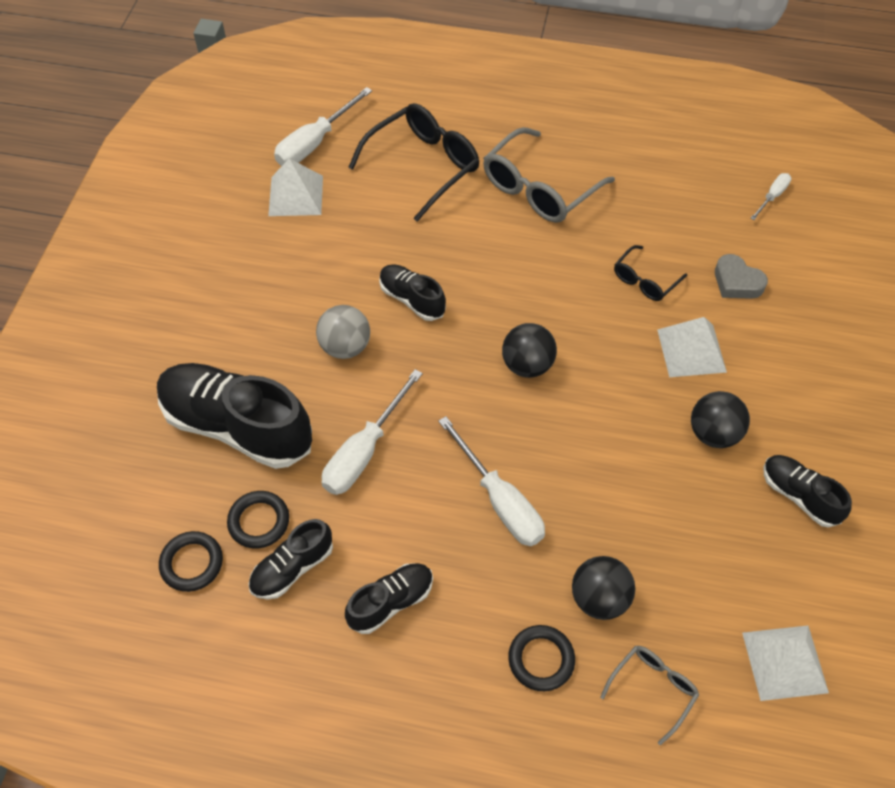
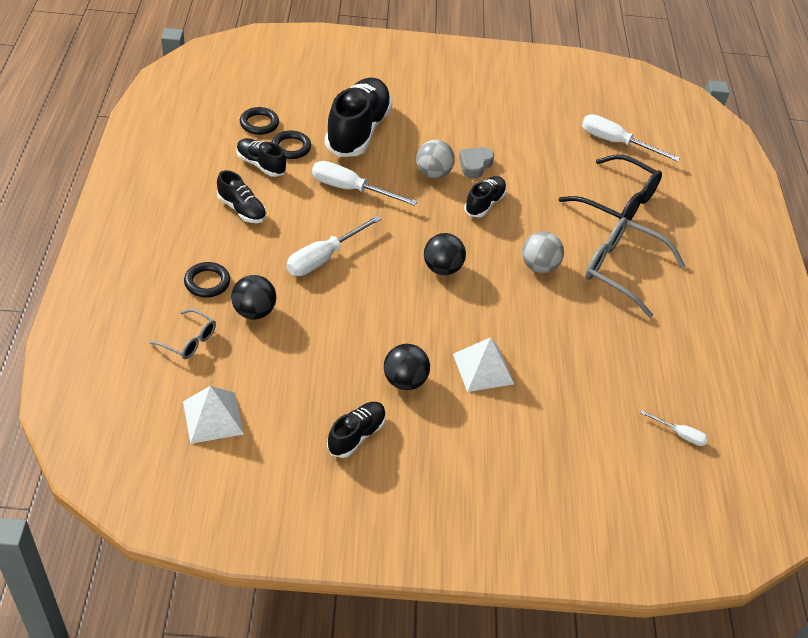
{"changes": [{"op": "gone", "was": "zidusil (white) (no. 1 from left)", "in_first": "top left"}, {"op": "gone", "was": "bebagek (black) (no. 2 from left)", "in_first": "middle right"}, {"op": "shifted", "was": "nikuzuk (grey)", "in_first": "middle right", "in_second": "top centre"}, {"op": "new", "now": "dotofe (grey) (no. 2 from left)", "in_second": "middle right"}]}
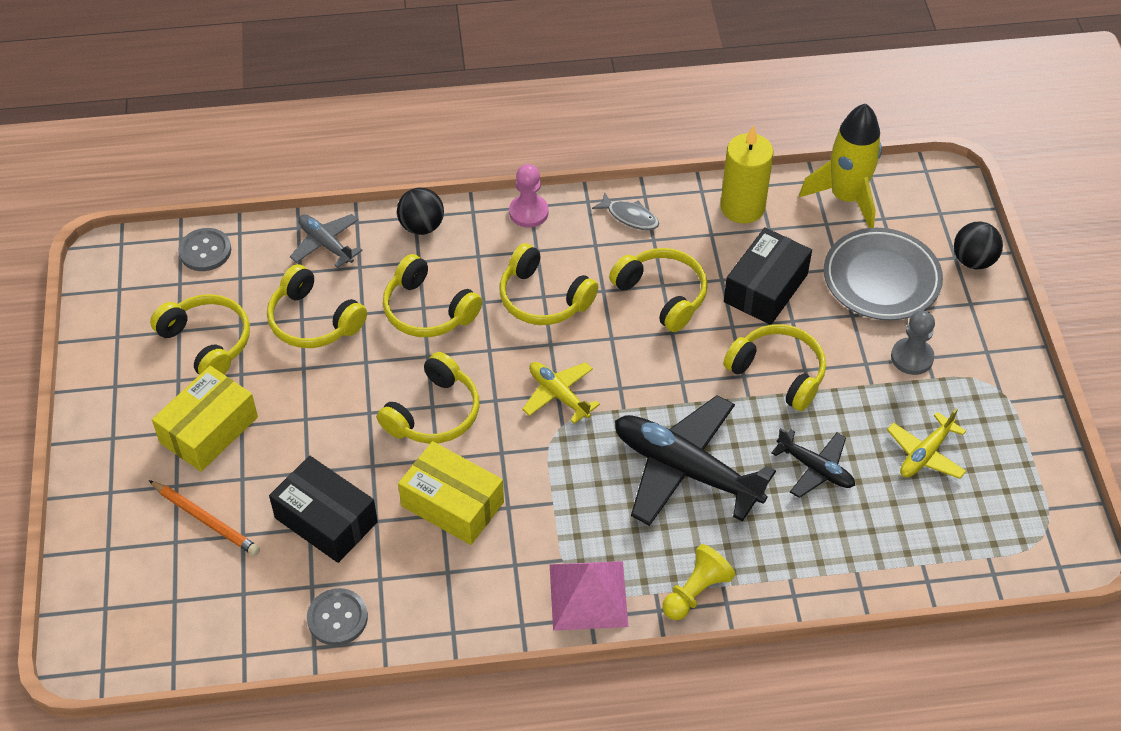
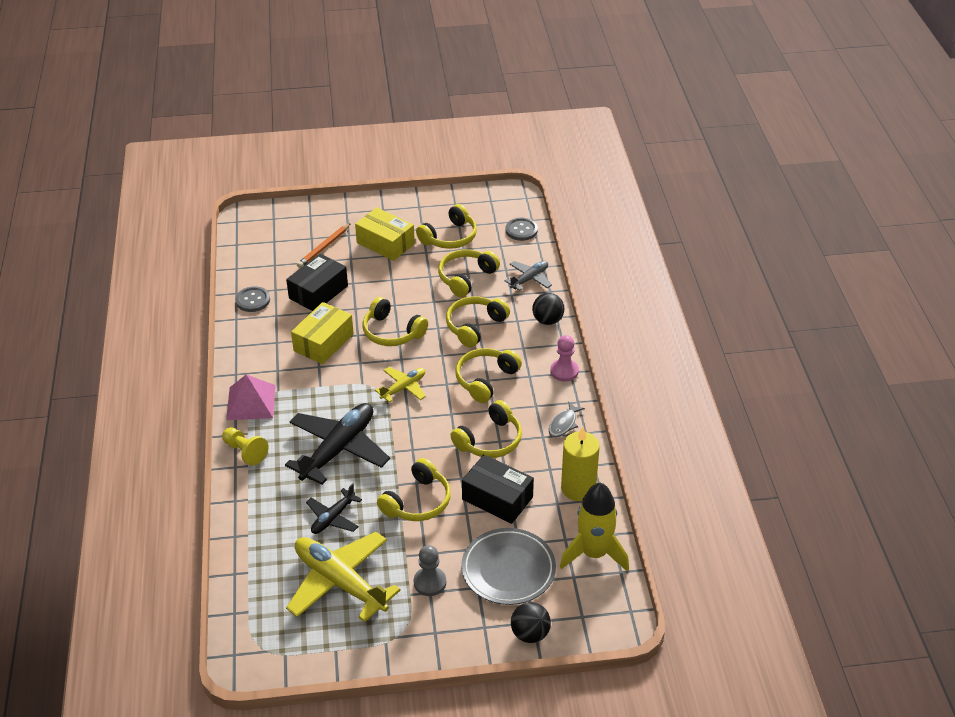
{"changes": [{"op": "scaled", "was": "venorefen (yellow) (no. 2 from left in the first image)", "in_first": "middle right", "in_second": "bottom centre", "ratio": 1.91}]}
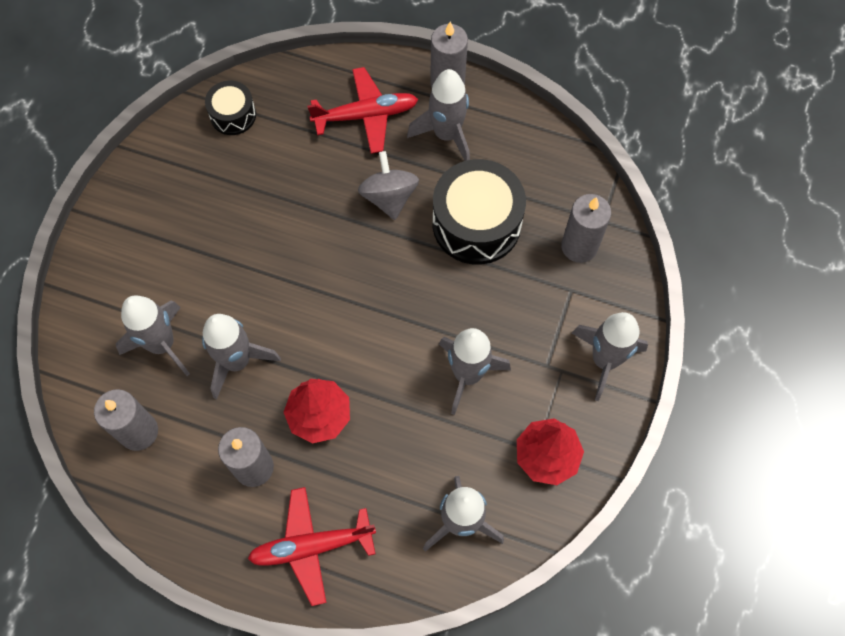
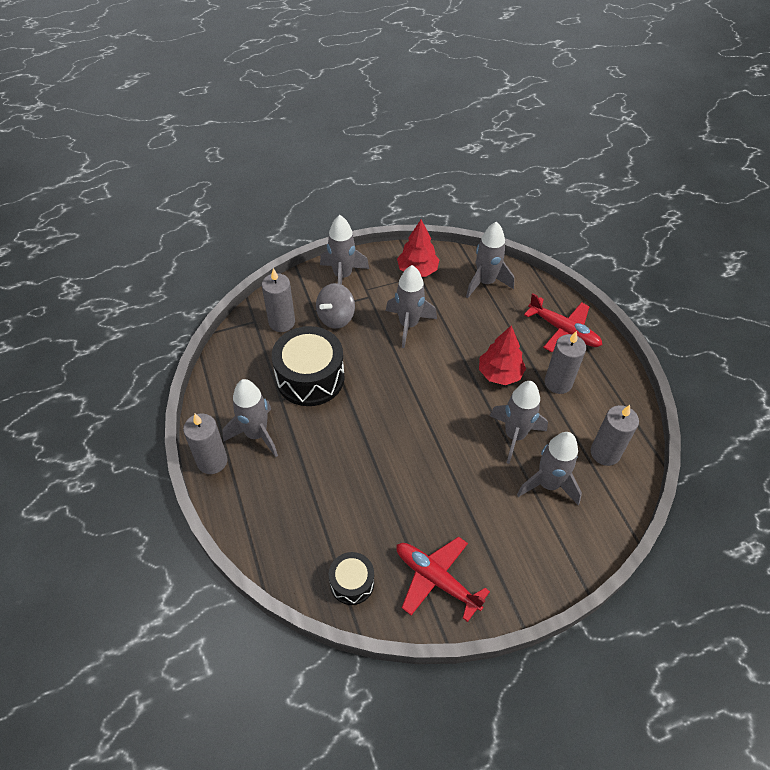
{"changes": [{"op": "shifted", "was": "venorefen (red) (no. 2 from left in the first image)", "now": "venorefen (red) (no. 1 from left)", "in_first": "top centre", "in_second": "bottom centre"}, {"op": "shifted", "was": "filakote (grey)", "in_first": "top centre", "in_second": "centre"}]}
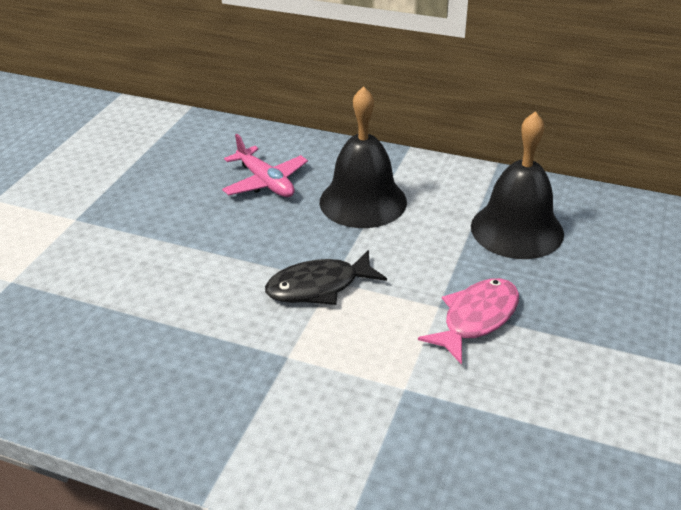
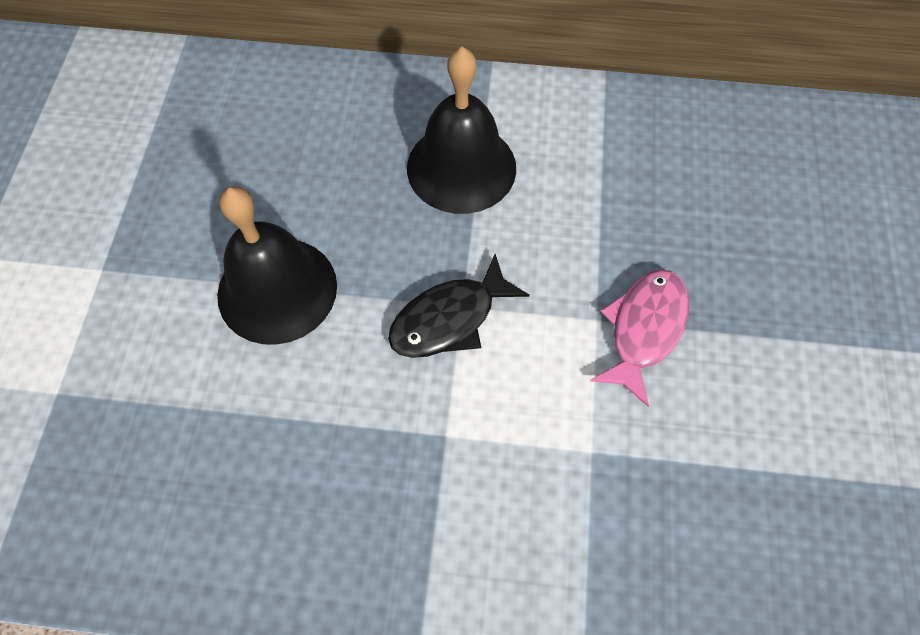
{"changes": [{"op": "shifted", "was": "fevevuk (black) (no. 2 from left in the first image)", "now": "fevevuk (black) (no. 1 from left)", "in_first": "middle right", "in_second": "middle left"}, {"op": "gone", "was": "venorefen (pink)", "in_first": "top centre"}]}
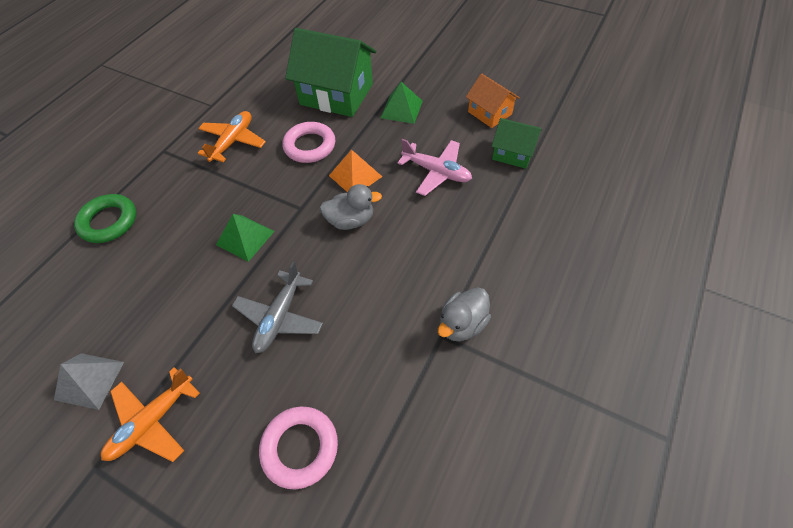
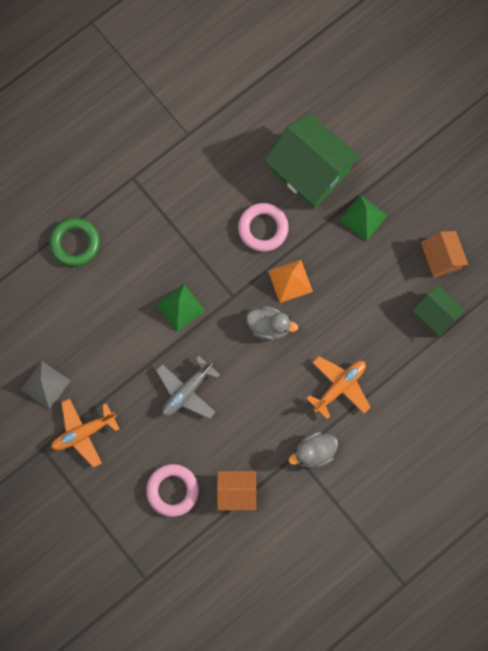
{"changes": [{"op": "shifted", "was": "venorefen (orange) (no. 2 from left)", "in_first": "top left", "in_second": "middle right"}, {"op": "gone", "was": "venorefen (pink)", "in_first": "top centre"}, {"op": "new", "now": "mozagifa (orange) (no. 1 from left)", "in_second": "bottom centre"}]}
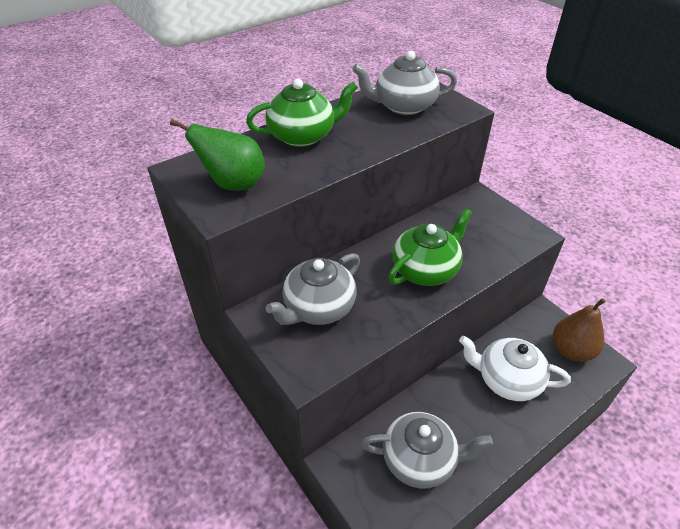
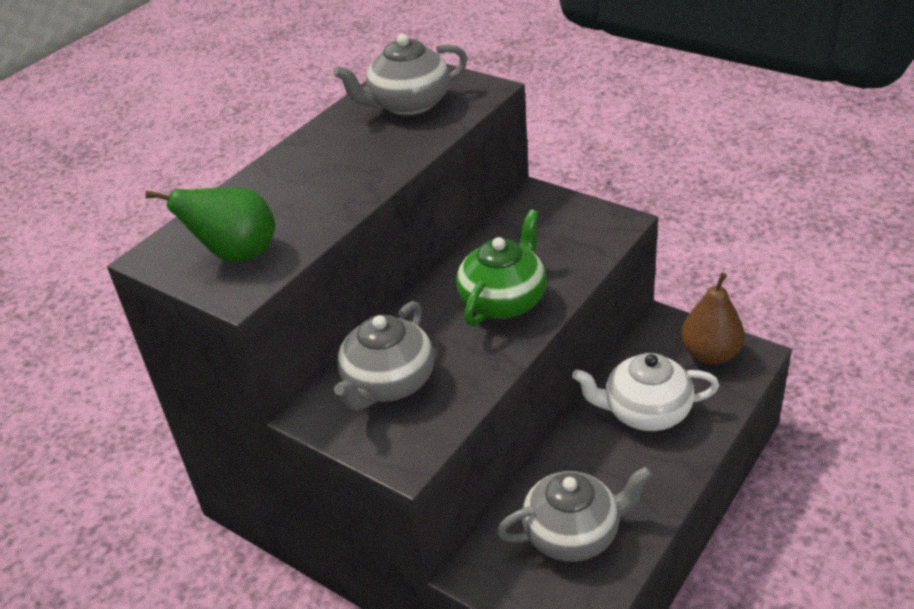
{"changes": [{"op": "gone", "was": "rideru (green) (no. 1 from left)", "in_first": "top centre"}]}
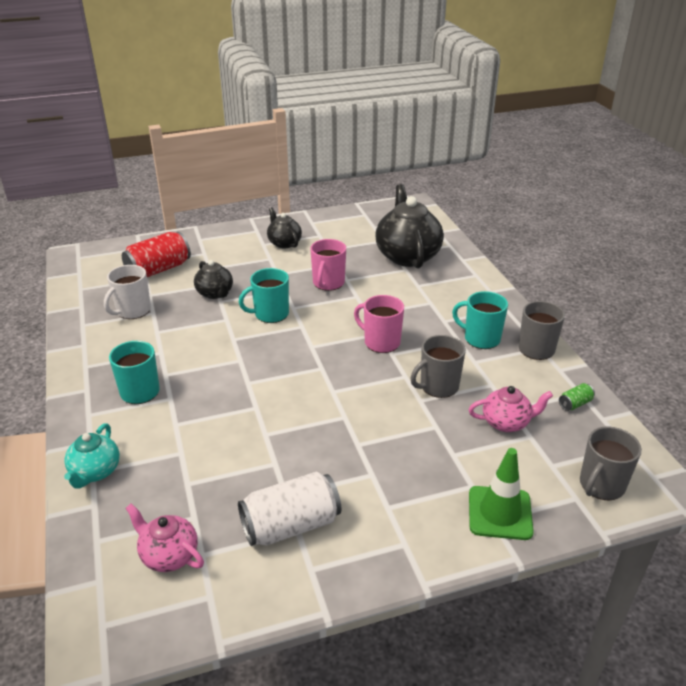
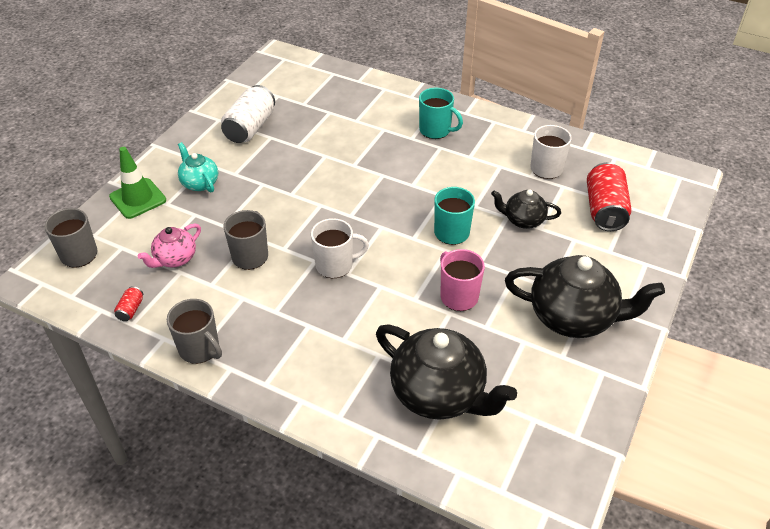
{"changes": [{"op": "scaled", "was": "rideru (black) (no. 2 from left in the first image)", "in_first": "top centre", "in_second": "middle right", "ratio": 1.88}, {"op": "gone", "was": "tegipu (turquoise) (no. 3 from left)", "in_first": "middle right"}, {"op": "repainted", "was": "tegipu (pink) (no. 2 from left)", "now": "tegipu (white) (no. 1 from left)", "in_first": "centre", "in_second": "centre"}, {"op": "repainted", "was": "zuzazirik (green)", "now": "zuzazirik (red) (no. 1 from left)", "in_first": "middle right", "in_second": "middle left"}, {"op": "shifted", "was": "rideru (turquoise)", "in_first": "middle left", "in_second": "top left"}, {"op": "gone", "was": "rideru (pink) (no. 1 from left)", "in_first": "bottom left"}]}
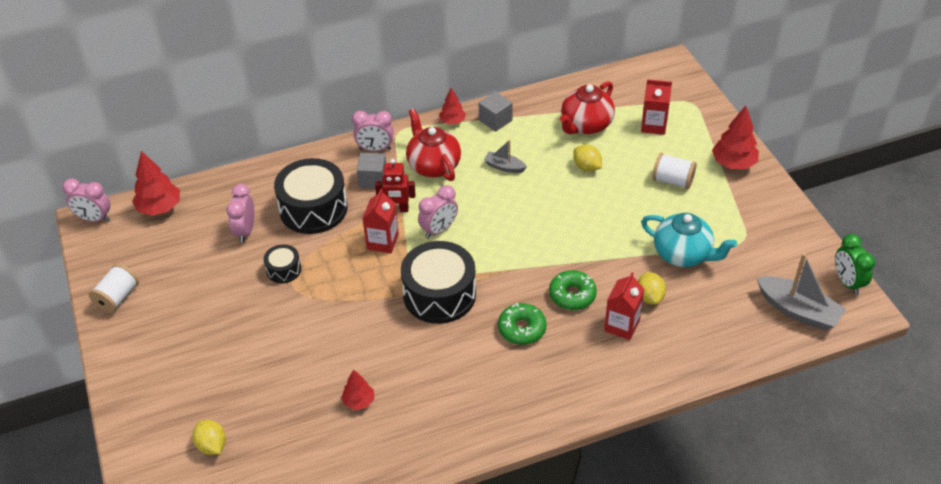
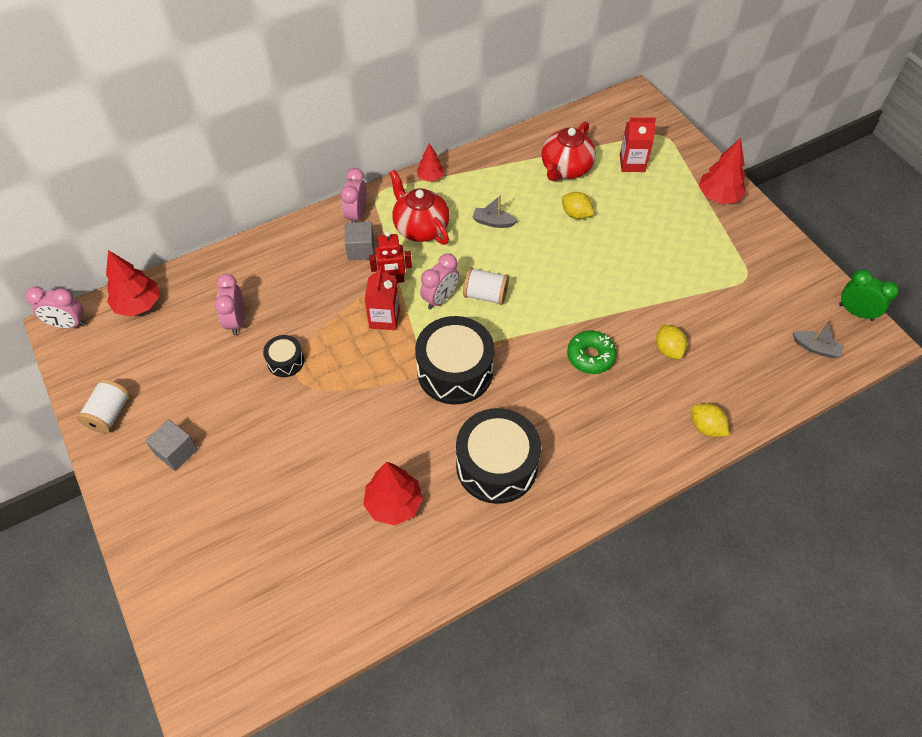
{"changes": [{"op": "shifted", "was": "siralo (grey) (no. 2 from left in the first image)", "now": "siralo (grey) (no. 1 from left)", "in_first": "top centre", "in_second": "middle left"}, {"op": "rotated", "was": "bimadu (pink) (no. 3 from left)", "in_first": "top centre", "in_second": "top centre", "clockwise": 105}, {"op": "shifted", "was": "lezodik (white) (no. 2 from left)", "in_first": "middle right", "in_second": "centre"}, {"op": "shifted", "was": "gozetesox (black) (no. 2 from left in the first image)", "now": "gozetesox (black) (no. 3 from left)", "in_first": "middle left", "in_second": "centre"}, {"op": "gone", "was": "rideru (turquoise)", "in_first": "middle right"}, {"op": "rotated", "was": "bimadu (green)", "in_first": "middle right", "in_second": "middle right", "clockwise": 150}, {"op": "scaled", "was": "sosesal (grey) (no. 2 from left)", "in_first": "middle right", "in_second": "middle right", "ratio": 0.55}, {"op": "gone", "was": "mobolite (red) (no. 2 from left)", "in_first": "centre"}, {"op": "gone", "was": "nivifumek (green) (no. 1 from left)", "in_first": "bottom centre"}, {"op": "scaled", "was": "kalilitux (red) (no. 2 from left)", "in_first": "bottom centre", "in_second": "bottom centre", "ratio": 1.66}, {"op": "shifted", "was": "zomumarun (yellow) (no. 1 from left in the first image)", "now": "zomumarun (yellow) (no. 3 from left)", "in_first": "bottom left", "in_second": "middle right"}]}
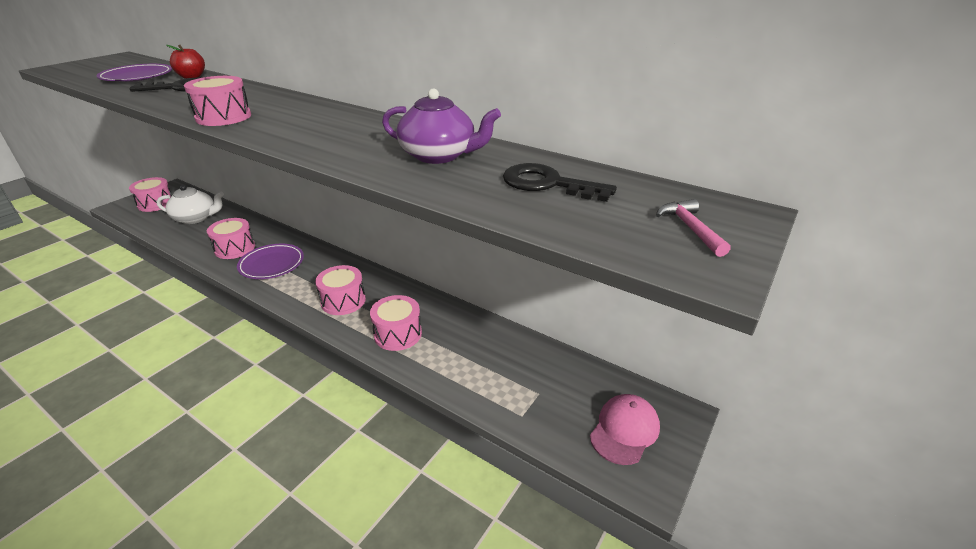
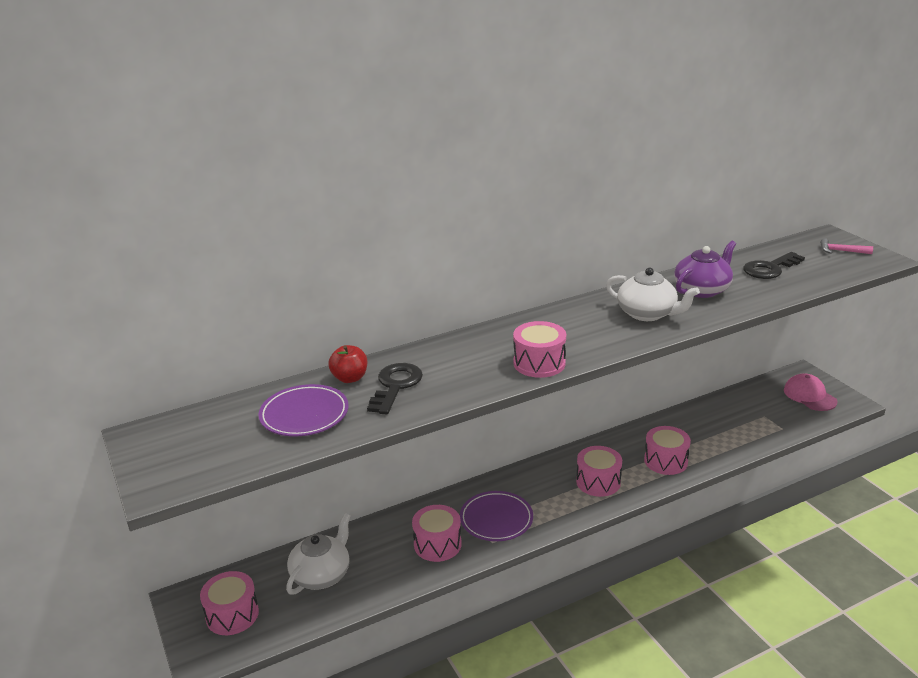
{"changes": [{"op": "new", "now": "rideru (white) (no. 2 from left)", "in_second": "middle right"}]}
